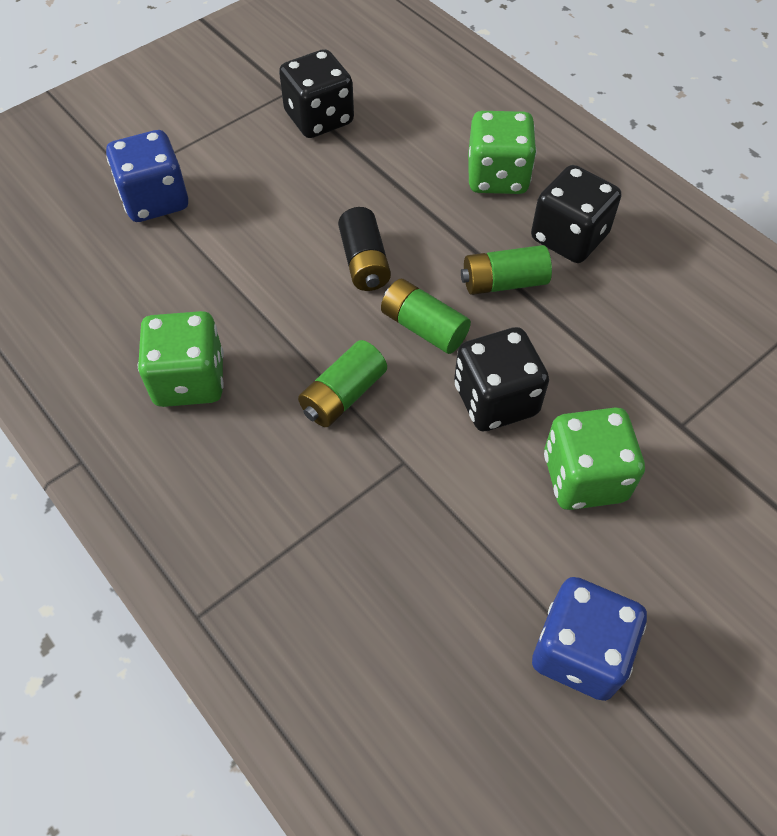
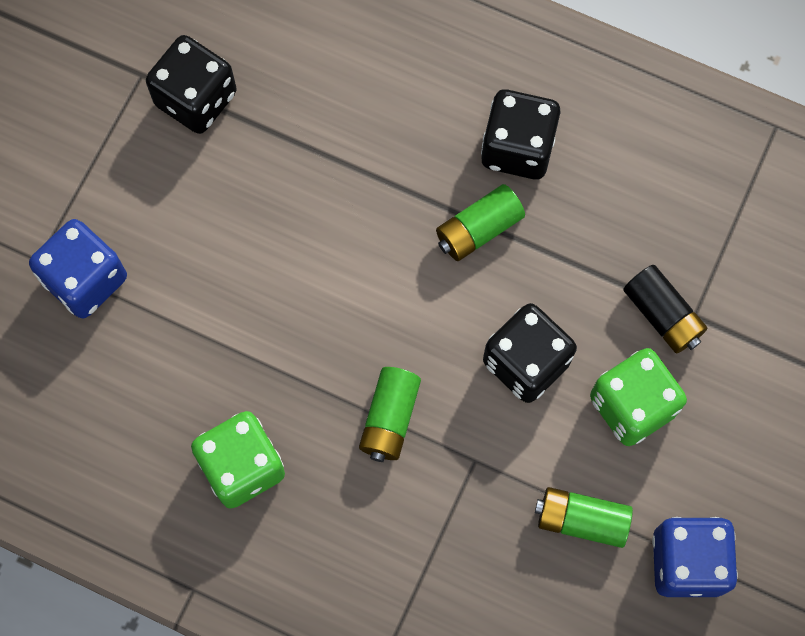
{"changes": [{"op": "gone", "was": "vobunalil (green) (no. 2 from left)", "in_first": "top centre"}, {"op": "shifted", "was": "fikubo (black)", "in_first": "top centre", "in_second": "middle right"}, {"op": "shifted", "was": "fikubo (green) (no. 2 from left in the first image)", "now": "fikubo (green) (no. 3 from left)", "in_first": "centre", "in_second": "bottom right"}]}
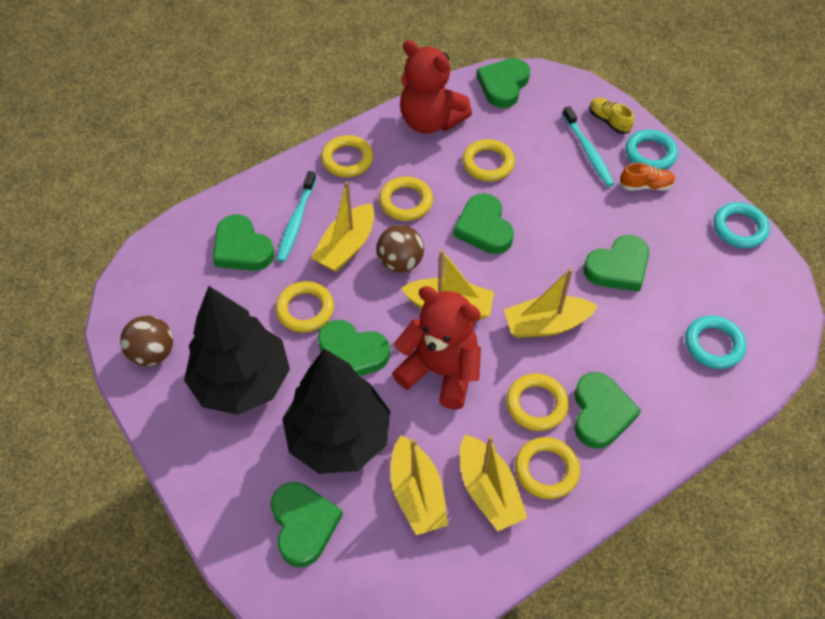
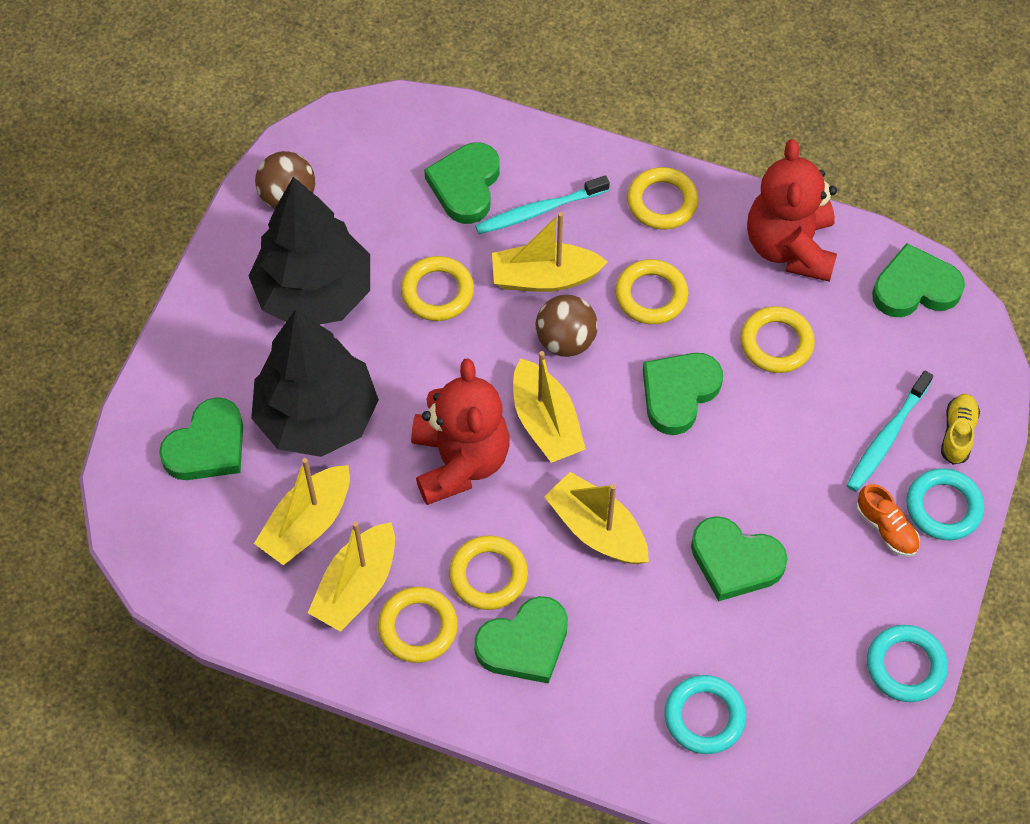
{"changes": [{"op": "gone", "was": "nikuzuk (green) (no. 3 from left)", "in_first": "centre"}]}
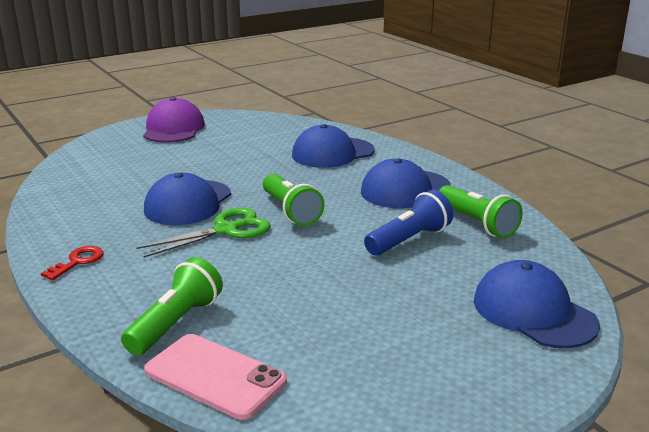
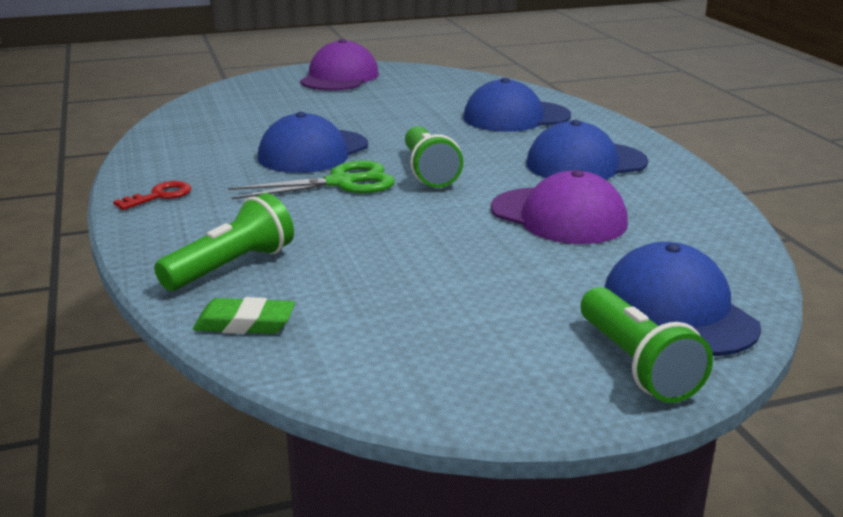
{"changes": [{"op": "shifted", "was": "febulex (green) (no. 3 from left)", "in_first": "middle right", "in_second": "bottom right"}, {"op": "swapped", "was": "febulex (blue)", "now": "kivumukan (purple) (no. 2 from left)", "in_first": "centre", "in_second": "centre"}, {"op": "swapped", "was": "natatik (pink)", "now": "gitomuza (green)", "in_first": "bottom left", "in_second": "middle left"}]}
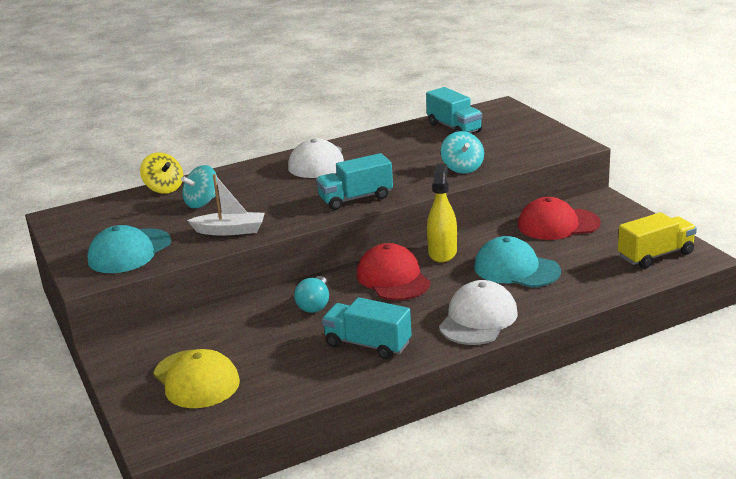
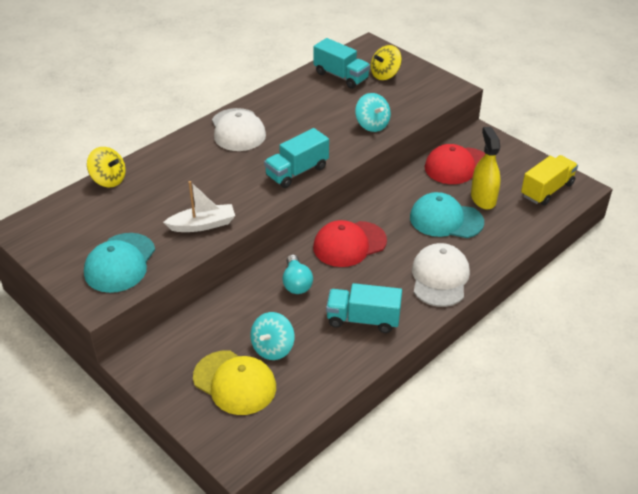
{"changes": [{"op": "shifted", "was": "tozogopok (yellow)", "in_first": "centre", "in_second": "middle right"}, {"op": "shifted", "was": "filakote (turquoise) (no. 1 from left)", "in_first": "middle left", "in_second": "bottom centre"}, {"op": "rotated", "was": "kivumukan (red) (no. 1 from left)", "in_first": "centre", "in_second": "centre", "clockwise": -75}, {"op": "new", "now": "filakote (yellow) (no. 2 from left)", "in_second": "top centre"}]}
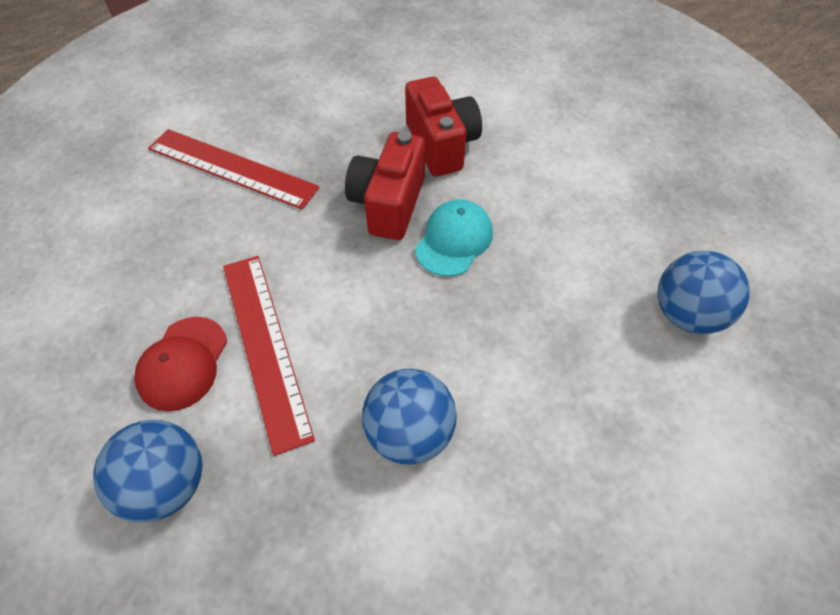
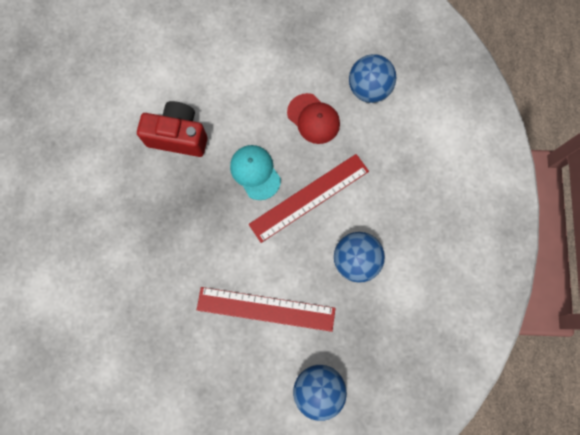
{"changes": [{"op": "shifted", "was": "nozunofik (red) (no. 1 from left in the first image)", "now": "nozunofik (red) (no. 2 from left)", "in_first": "top left", "in_second": "centre"}, {"op": "gone", "was": "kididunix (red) (no. 1 from left)", "in_first": "top centre"}, {"op": "shifted", "was": "kivumukan (red)", "in_first": "middle left", "in_second": "top centre"}]}
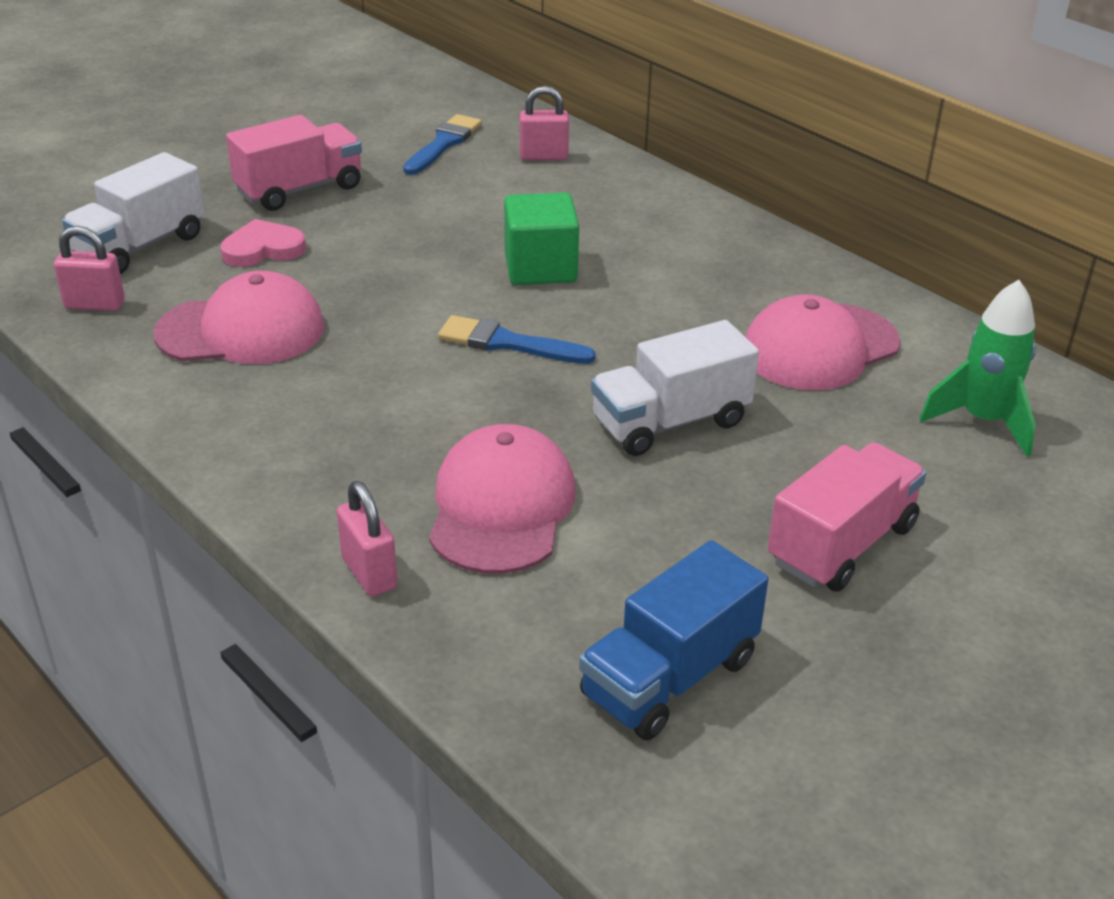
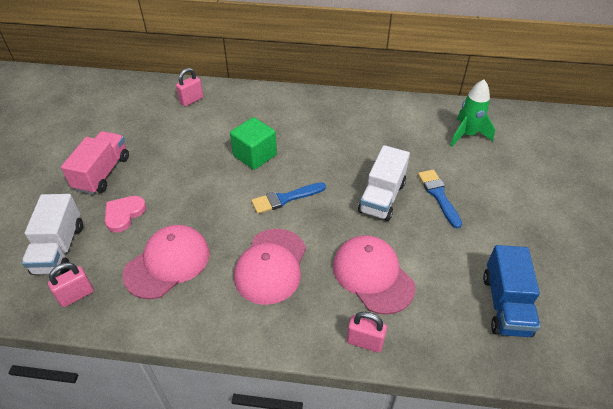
{"changes": [{"op": "shifted", "was": "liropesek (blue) (no. 1 from left in the first image)", "now": "liropesek (blue) (no. 2 from left)", "in_first": "top centre", "in_second": "middle right"}, {"op": "shifted", "was": "kivumukan (pink) (no. 3 from left in the first image)", "now": "kivumukan (pink) (no. 2 from left)", "in_first": "middle right", "in_second": "centre"}, {"op": "gone", "was": "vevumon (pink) (no. 2 from left)", "in_first": "middle right"}]}
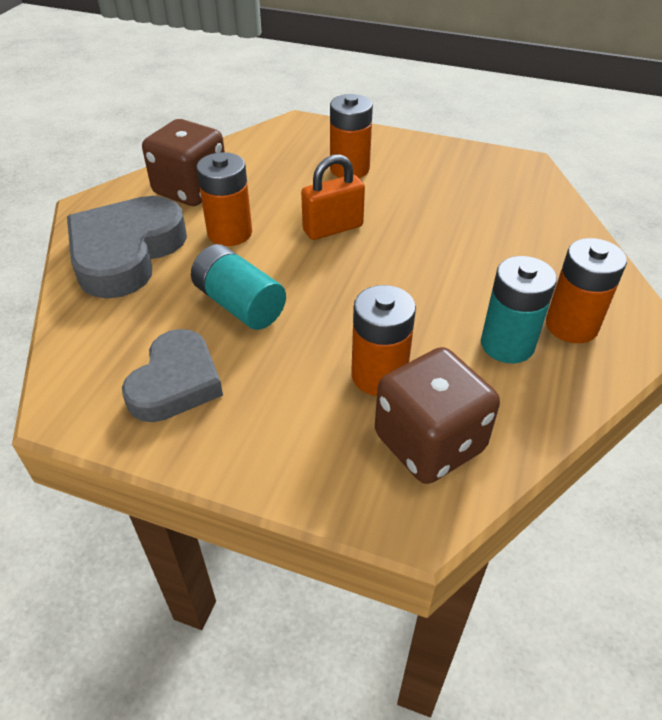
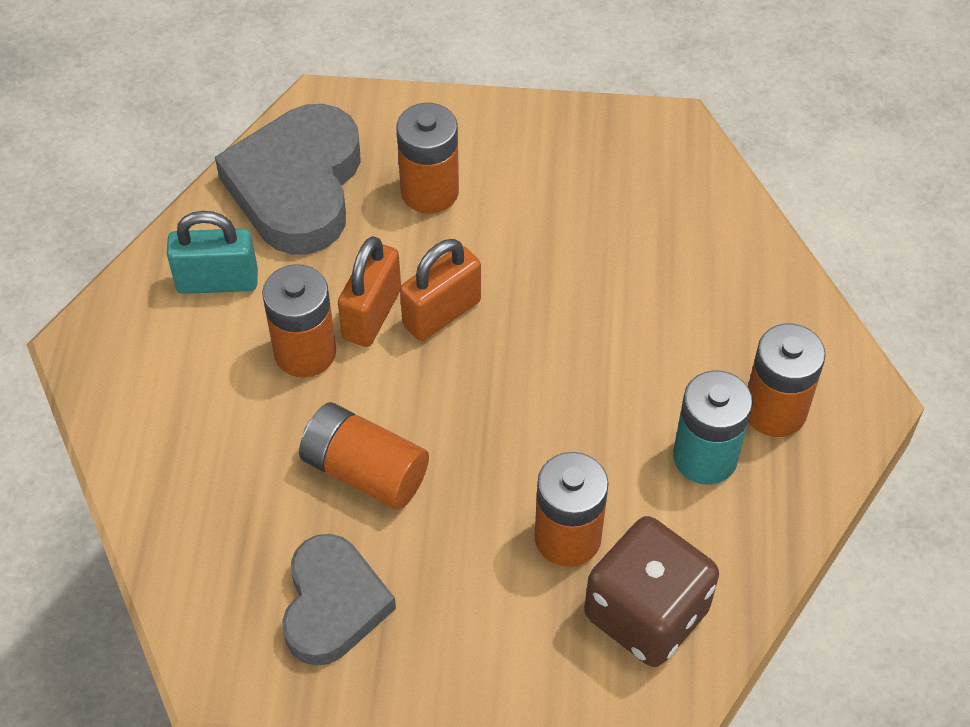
{"changes": [{"op": "swapped", "was": "vobunalil (brown) (no. 1 from left)", "now": "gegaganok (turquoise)", "in_first": "top left", "in_second": "middle left"}, {"op": "shifted", "was": "nikuzuk (grey) (no. 1 from left)", "in_first": "middle left", "in_second": "top left"}, {"op": "repainted", "was": "fikubo (turquoise) (no. 1 from left)", "now": "fikubo (orange) (no. 2 from left)", "in_first": "centre", "in_second": "centre"}, {"op": "new", "now": "gegaganok (orange) (no. 1 from left)", "in_second": "centre"}]}
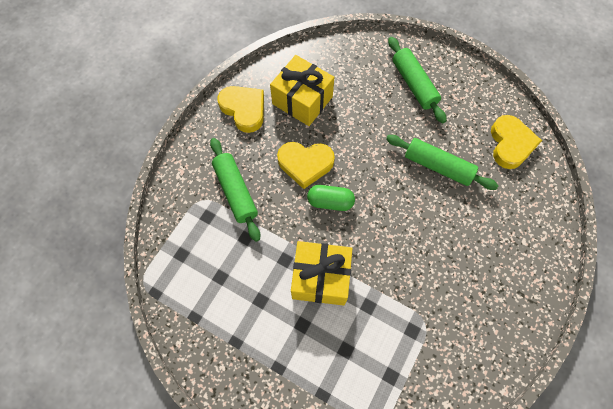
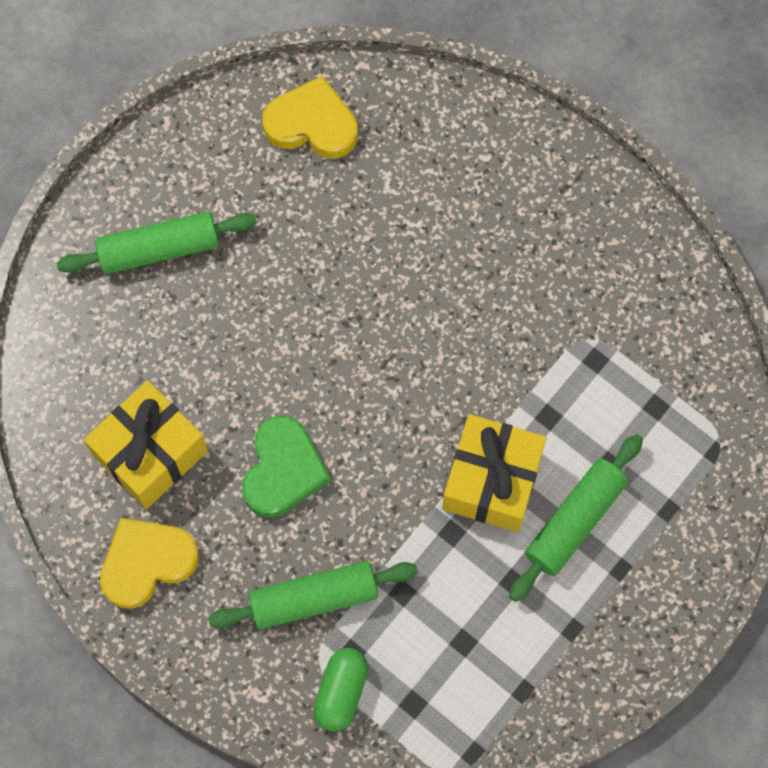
{"changes": [{"op": "shifted", "was": "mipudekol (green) (no. 3 from left)", "in_first": "middle right", "in_second": "bottom right"}, {"op": "repainted", "was": "nikuzuk (yellow) (no. 2 from left)", "now": "nikuzuk (green)", "in_first": "centre", "in_second": "centre"}, {"op": "shifted", "was": "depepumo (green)", "in_first": "centre", "in_second": "bottom centre"}]}
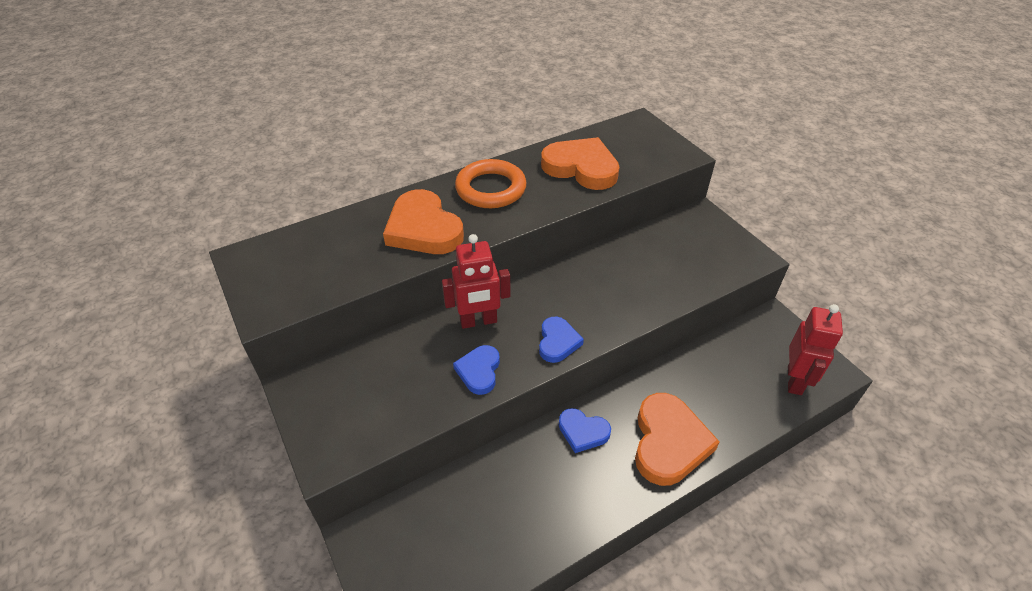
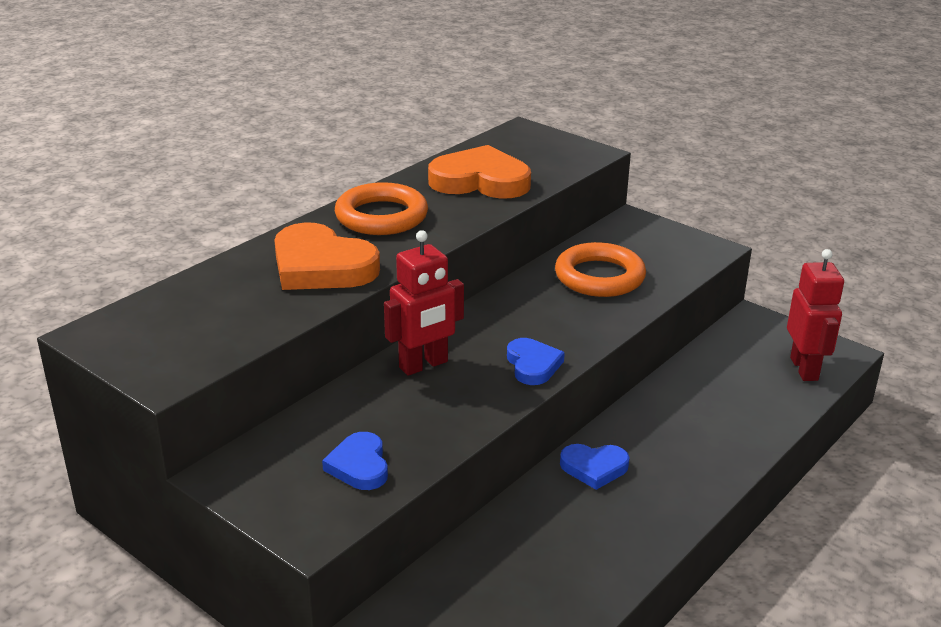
{"changes": [{"op": "shifted", "was": "nikuzuk (blue) (no. 1 from left)", "in_first": "centre", "in_second": "bottom centre"}, {"op": "gone", "was": "nikuzuk (orange) (no. 3 from left)", "in_first": "bottom centre"}, {"op": "new", "now": "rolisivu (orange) (no. 2 from left)", "in_second": "centre"}]}
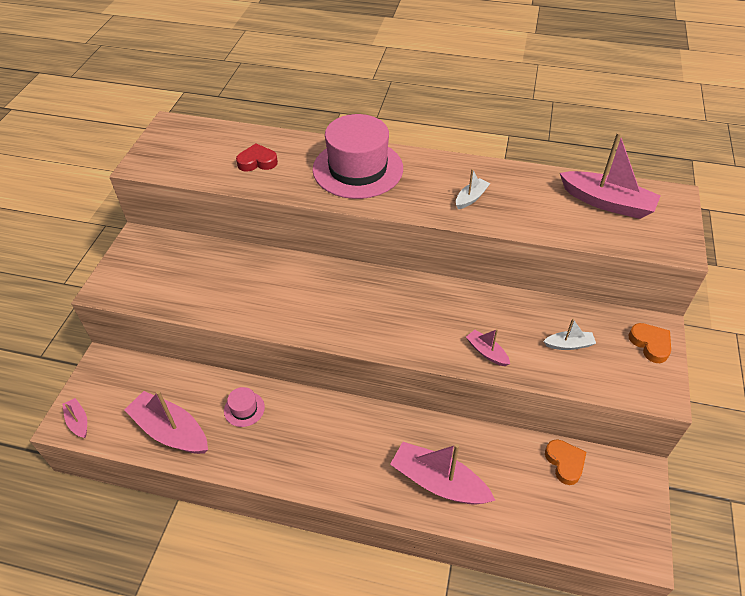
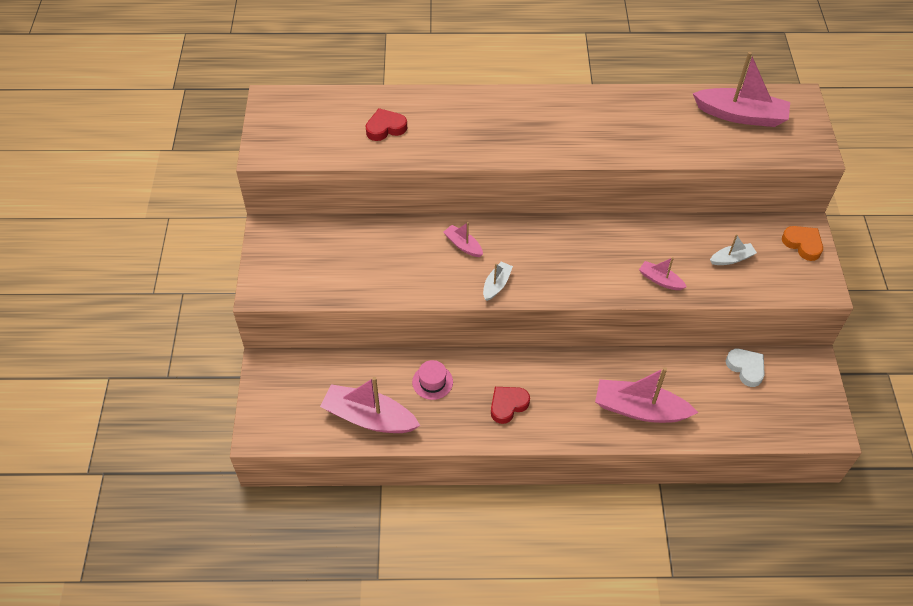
{"changes": [{"op": "gone", "was": "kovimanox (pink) (no. 2 from left)", "in_first": "top centre"}, {"op": "shifted", "was": "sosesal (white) (no. 1 from left)", "in_first": "top centre", "in_second": "centre"}, {"op": "shifted", "was": "sosesal (pink) (no. 1 from left in the first image)", "now": "sosesal (pink) (no. 2 from left)", "in_first": "bottom left", "in_second": "centre"}, {"op": "repainted", "was": "nikuzuk (orange) (no. 1 from left)", "now": "nikuzuk (white)", "in_first": "bottom right", "in_second": "middle right"}, {"op": "new", "now": "nikuzuk (red) (no. 2 from left)", "in_second": "bottom centre"}]}
